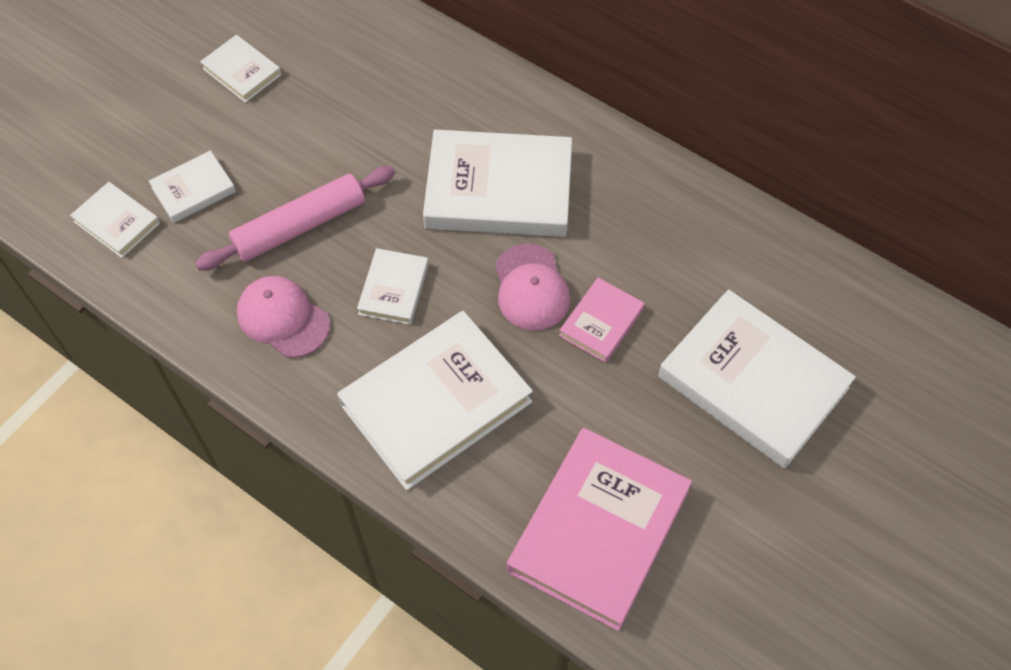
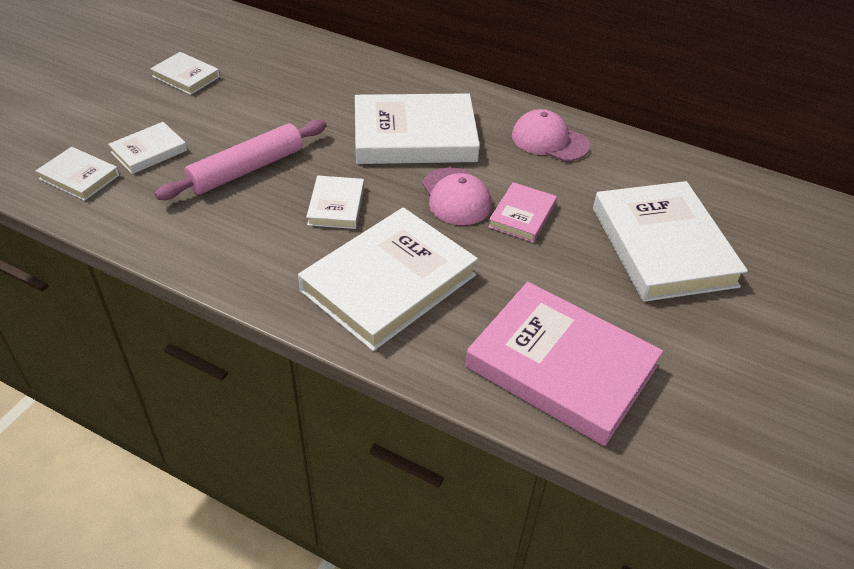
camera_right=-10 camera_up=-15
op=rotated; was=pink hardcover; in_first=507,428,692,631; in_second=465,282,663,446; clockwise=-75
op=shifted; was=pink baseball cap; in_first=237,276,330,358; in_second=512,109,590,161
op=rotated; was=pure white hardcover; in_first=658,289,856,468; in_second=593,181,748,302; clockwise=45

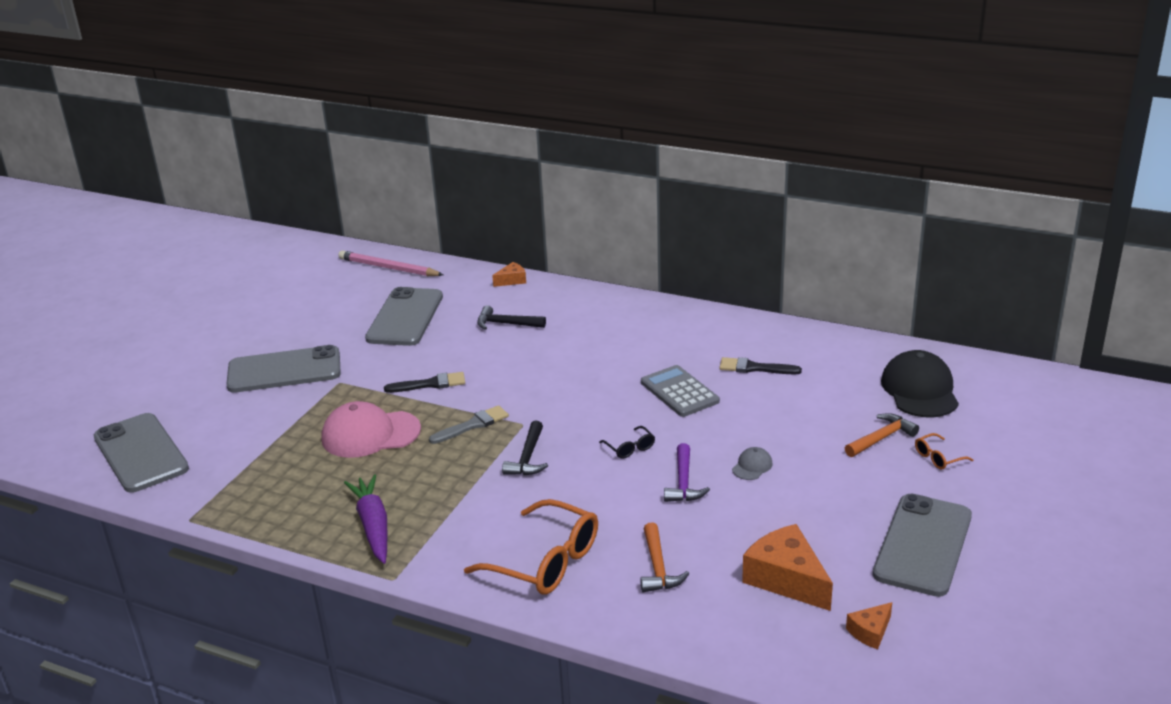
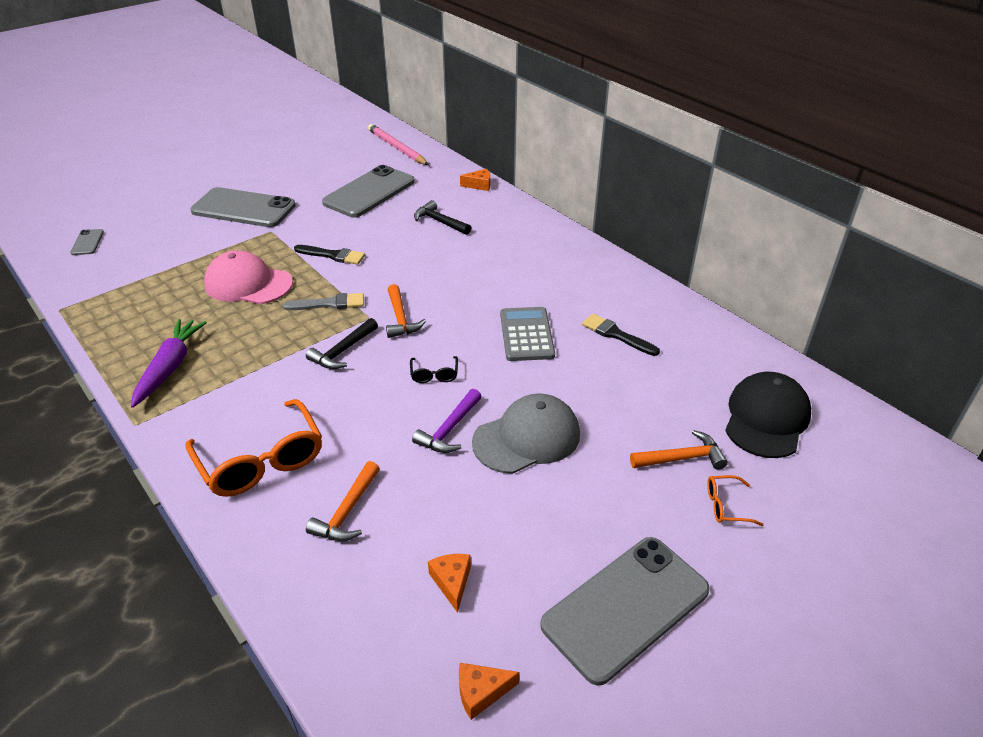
camera_right=25 camera_up=10
op=scaled; was=ash-grey mobile phone; in_first=94,413,189,493; in_second=70,229,104,255; ratio=0.43
op=new; now=orange claw hammer; in_second=386,284,426,338
op=scaled; was=orange cheese wedge; in_first=742,524,833,611; in_second=428,554,471,613; ratio=0.52
op=scaled; was=ash-grey baseball cap; in_first=732,447,773,480; in_second=472,393,580,474; ratio=2.22

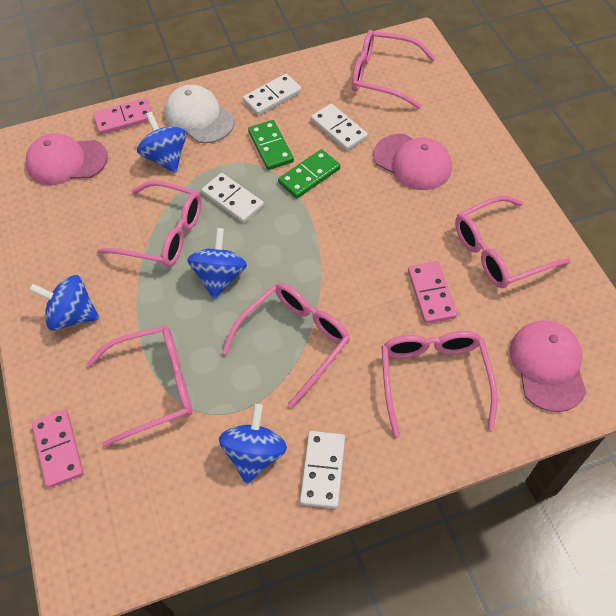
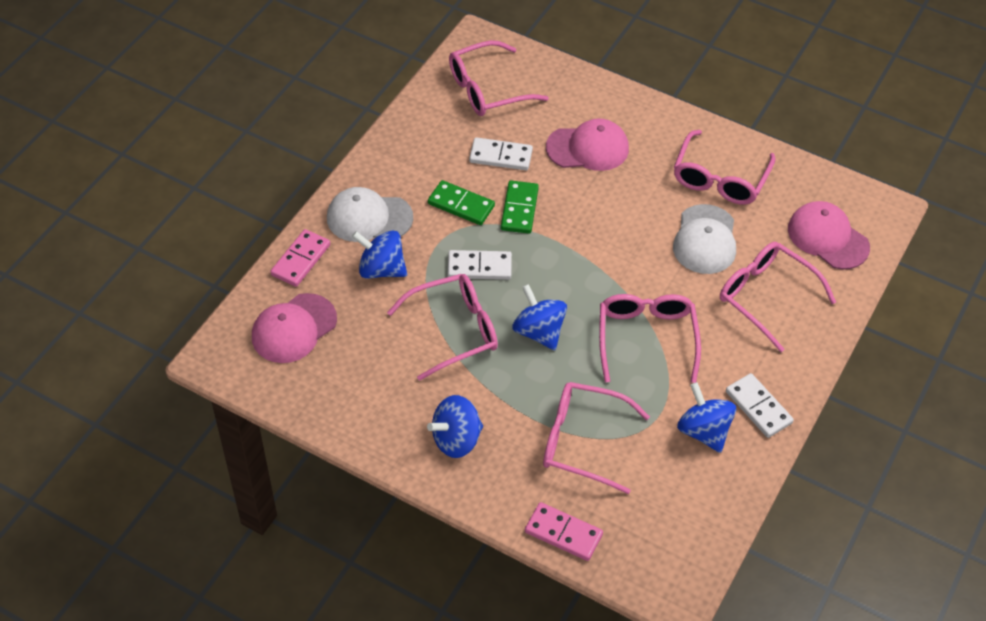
camera_right=-45 camera_up=-5
op=rotated; was=pink spectacles; in_first=87,325,192,447; in_second=543,382,650,494; clockwise=-105
op=swapped; was=pink domino tile; now=pure white baseball cap; in_first=408,261,457,324; in_second=673,204,736,274
op=gone; was=pure white domino tile; in_first=243,74,302,115

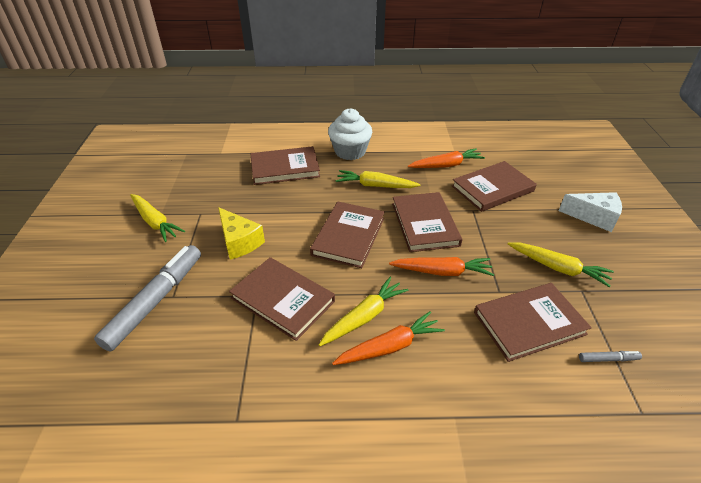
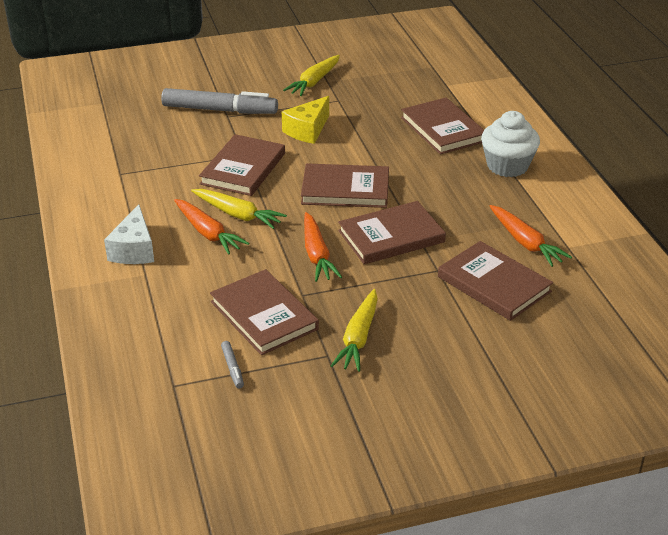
camera_right=75 camera_up=-5
op=shifted; was=pure white cheese wedge; in_first=559,192,622,232; in_second=104,204,154,264
op=gone; was=golden root vegetable; in_first=336,170,421,188

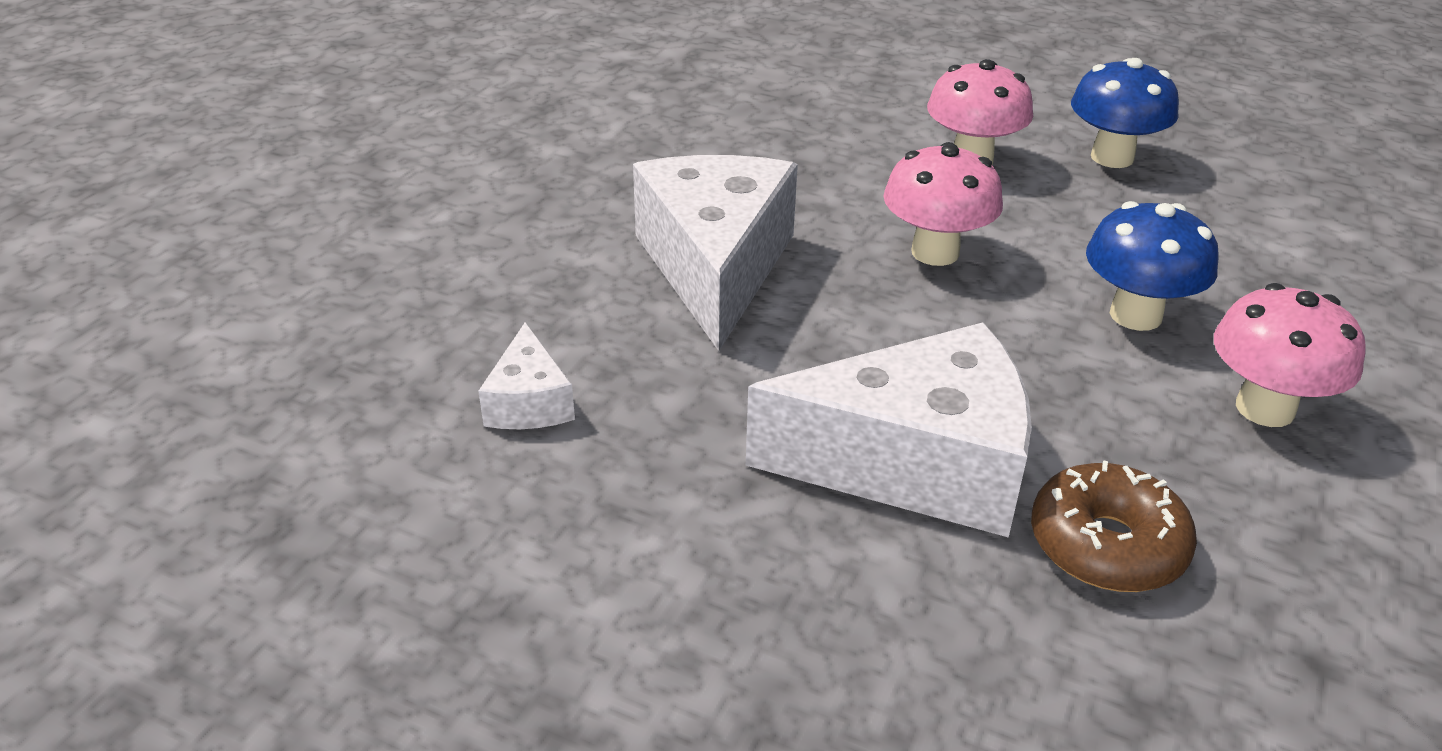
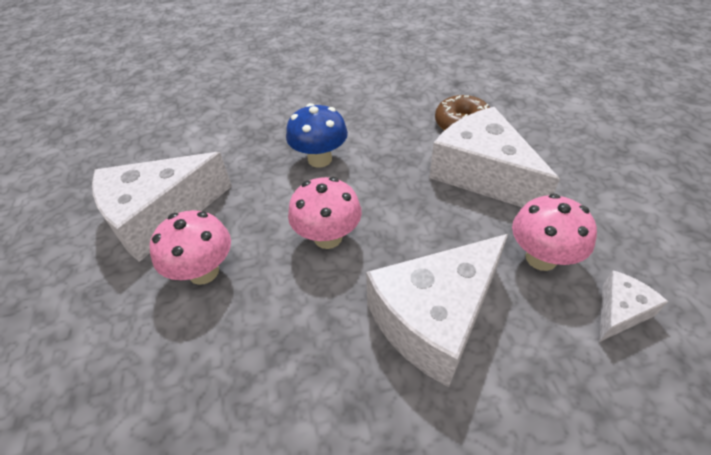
camera_right=-125 camera_up=10
op=swapped; was=royal blue fungus; now=pure white cheese wedge; in_first=1071,58,1179,168; in_second=92,152,232,262
op=shifted; was=pink fungus; in_first=1214,283,1366,427; in_second=512,193,597,271

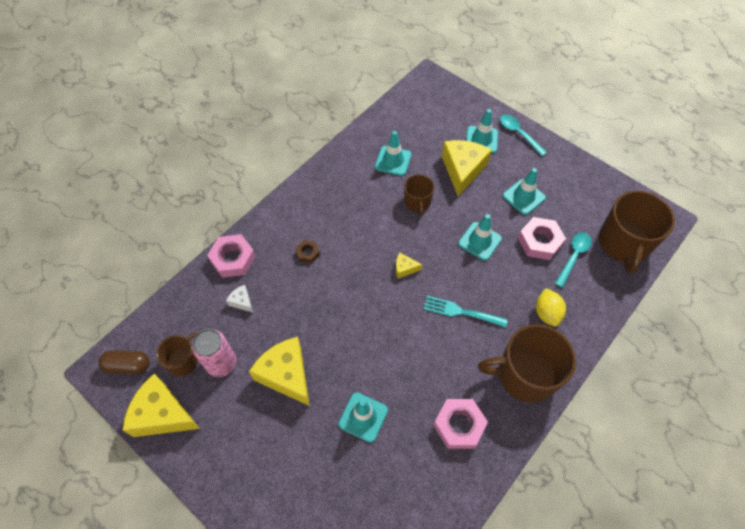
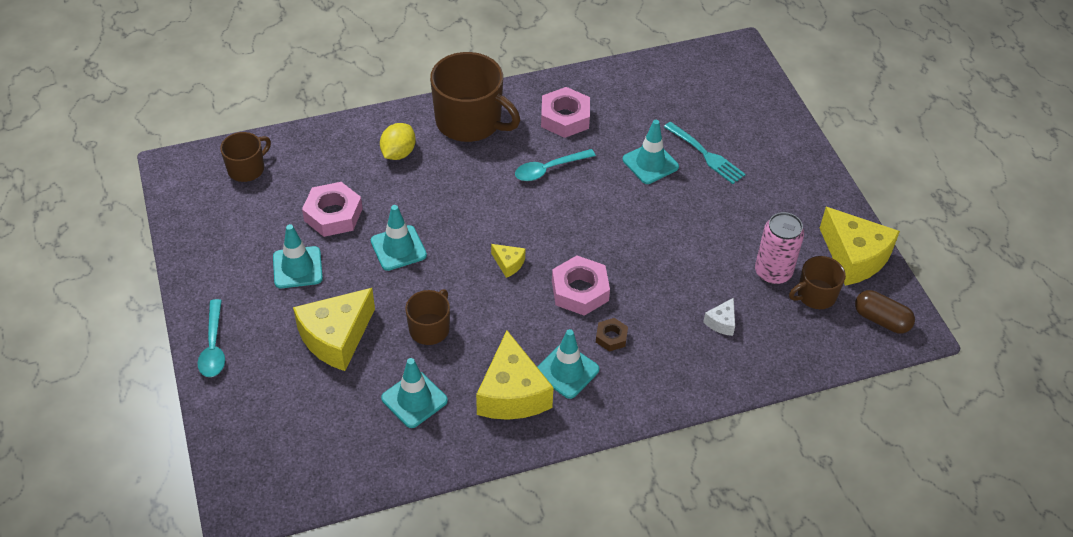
camera_right=-150 camera_up=-10
op=scaled; was=brown mug; in_first=599,191,675,274; in_second=220,132,271,182; ratio=0.54
op=shifted; was=golden cheese wedge; in_first=249,337,310,406; in_second=476,331,554,420
op=shifted; was=turquoise tablespoon; in_first=555,232,592,288; in_second=515,149,596,181
op=shifted; was=turquoise safety cone; in_first=466,109,498,153; in_second=537,329,599,399
op=shifted; was=pink hexagon nut; in_first=207,234,256,278; in_second=552,256,610,316
op=shifted; was=turquoise table fork; in_first=423,296,508,328; in_second=664,122,746,184
op=rotated; was=pure white cheese wedge; in_first=226,285,253,313; in_second=703,298,735,336; clockwise=45

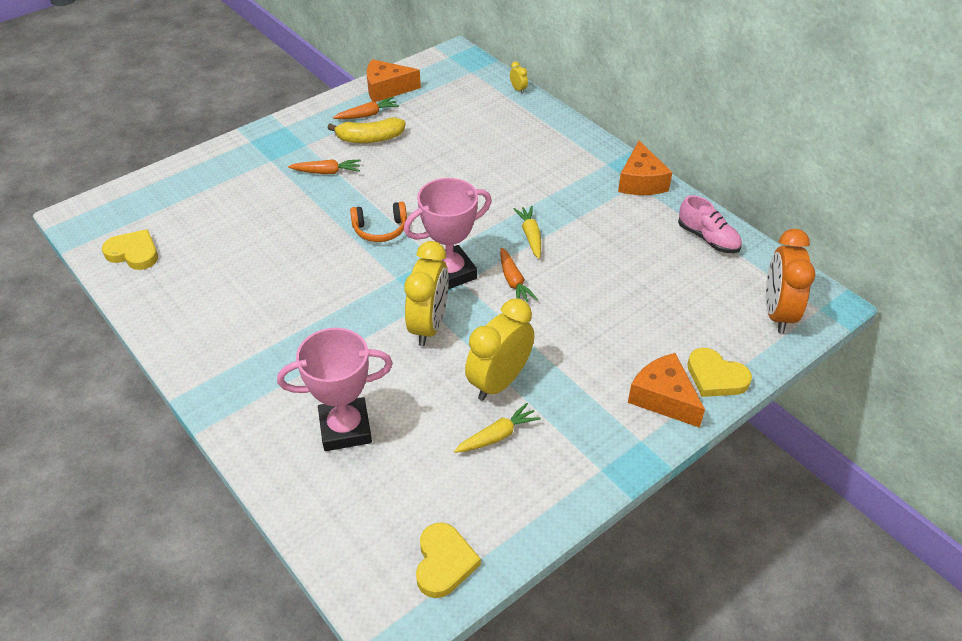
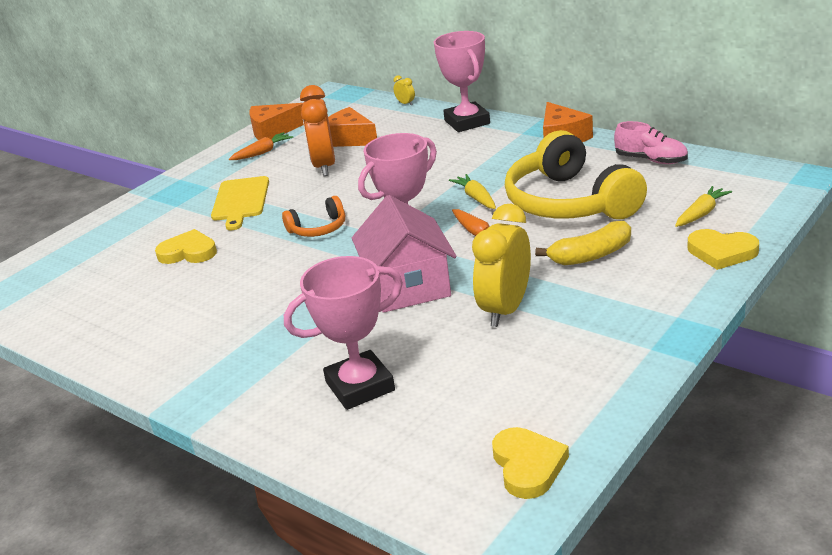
camera_right=-10 camera_up=-15
op=shifted; was=golden heart shape; in_first=102,229,158,270; in_second=155,229,217,264
op=swapped; was=orange root vegetable; now=golden bread board; in_first=288,159,361,174; in_second=211,176,269,230
op=shifted; was=orange clock; in_first=766,229,816,333; in_second=300,85,335,176
op=shifted; was=orange cheese wedge; in_first=628,353,705,428; in_second=328,107,377,147
op=swapped; was=golden clock; now=pink house; in_first=405,241,449,346; in_second=352,195,456,313
op=new; now=pink award cup; in_second=434,31,490,132
op=new; now=golden over-ear headphones; in_second=505,130,647,219
op=shifted; was=golden banana; in_first=328,117,405,143; in_second=535,221,631,265
op=shifted; was=golden root vegetable; in_first=454,403,541,453; in_second=675,186,732,227

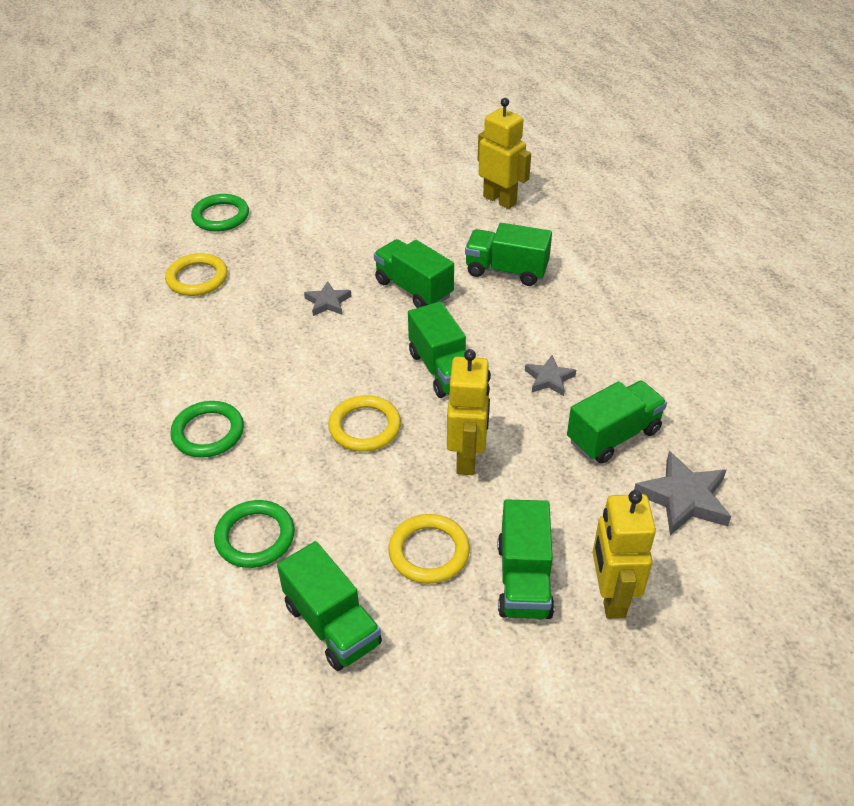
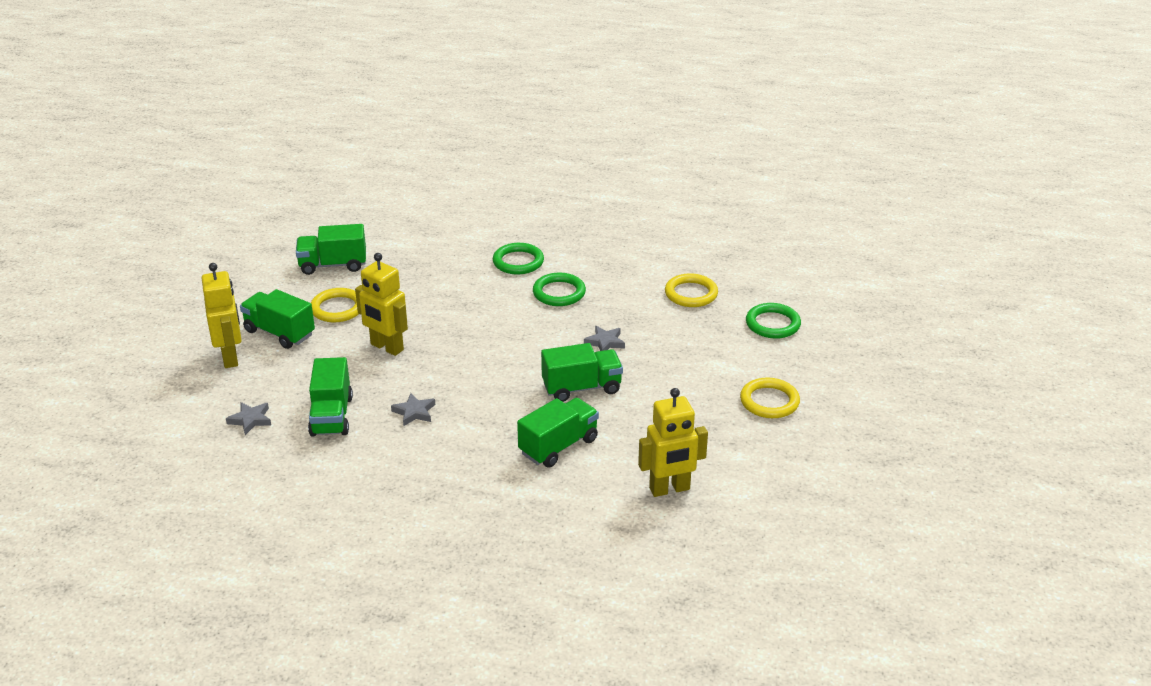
camera_right=120 camera_up=-10
op=rotated; was=golden robot figure; in_first=593,490,656,619; in_second=202,263,242,368; clockwise=45
op=scaled; was=ash-grey star shape; in_first=634,451,732,535; in_second=226,402,271,435; ratio=0.6
op=shifted; was=emerald torus; in_first=214,500,295,568; in_second=533,273,586,306
op=shifted; was=golden torus; in_first=328,395,401,452; in_second=740,378,800,418
op=gone; was=emerald truck; in_first=408,301,466,398

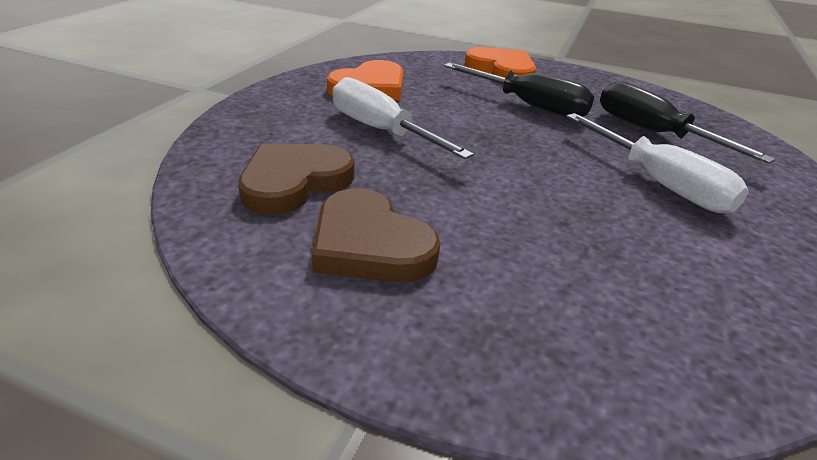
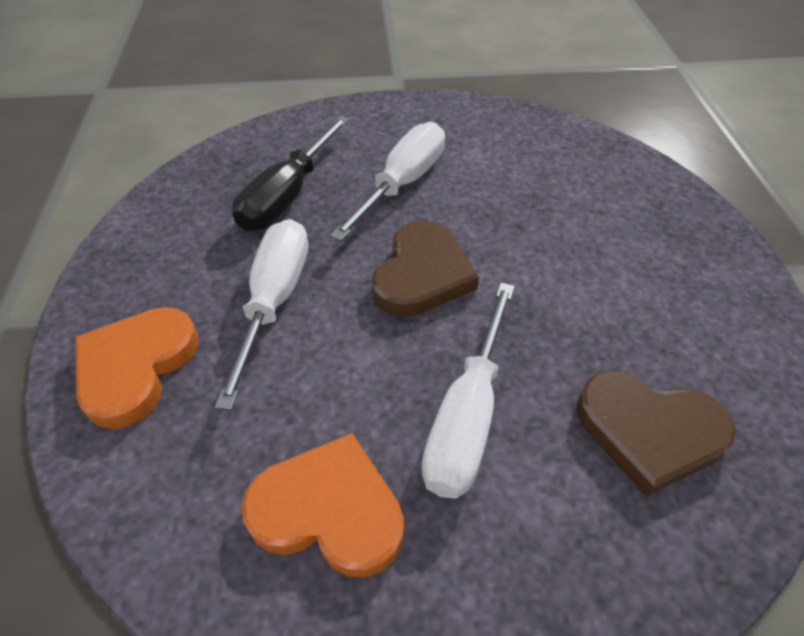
camera_right=-115 camera_up=15
op=repainted; was=black hand screwdriver; now=pure white hand screwdriver; in_first=444,63,594,117; in_second=215,219,308,410
op=shifted; was=brown heart shape; in_first=312,188,440,282; in_second=372,220,479,317

